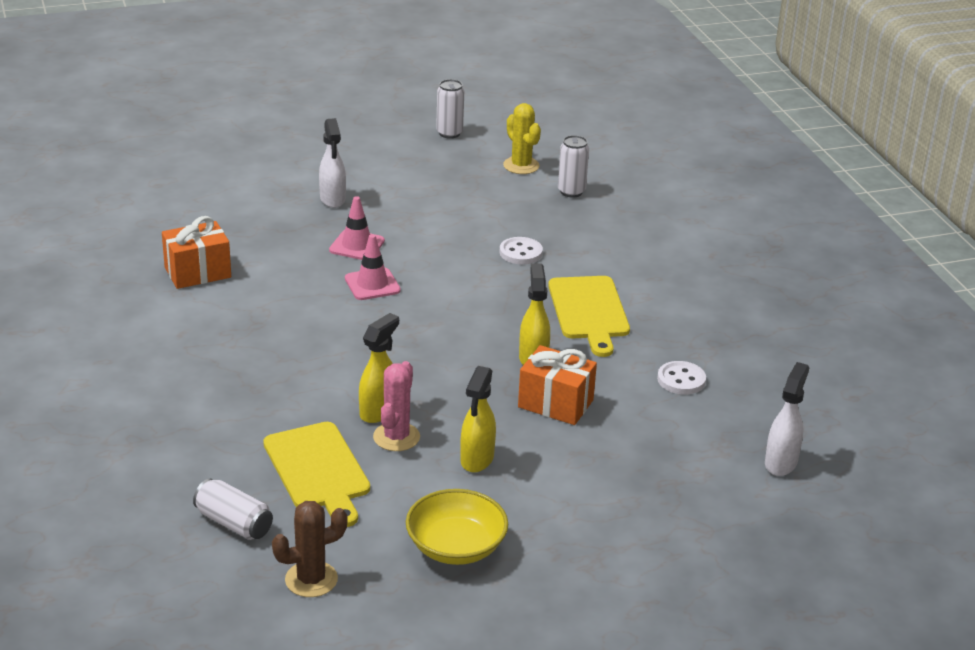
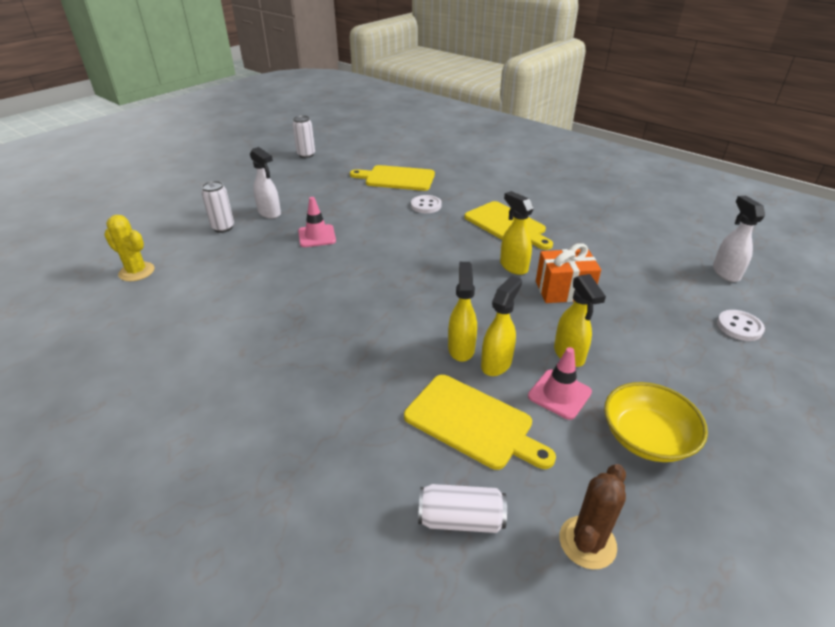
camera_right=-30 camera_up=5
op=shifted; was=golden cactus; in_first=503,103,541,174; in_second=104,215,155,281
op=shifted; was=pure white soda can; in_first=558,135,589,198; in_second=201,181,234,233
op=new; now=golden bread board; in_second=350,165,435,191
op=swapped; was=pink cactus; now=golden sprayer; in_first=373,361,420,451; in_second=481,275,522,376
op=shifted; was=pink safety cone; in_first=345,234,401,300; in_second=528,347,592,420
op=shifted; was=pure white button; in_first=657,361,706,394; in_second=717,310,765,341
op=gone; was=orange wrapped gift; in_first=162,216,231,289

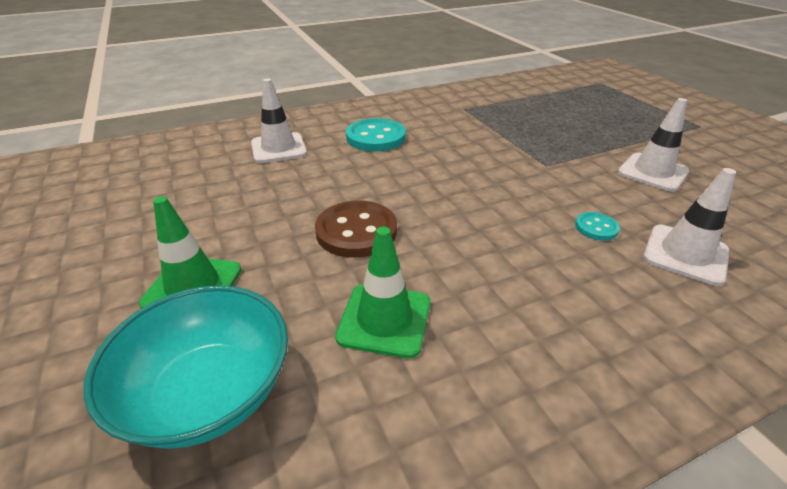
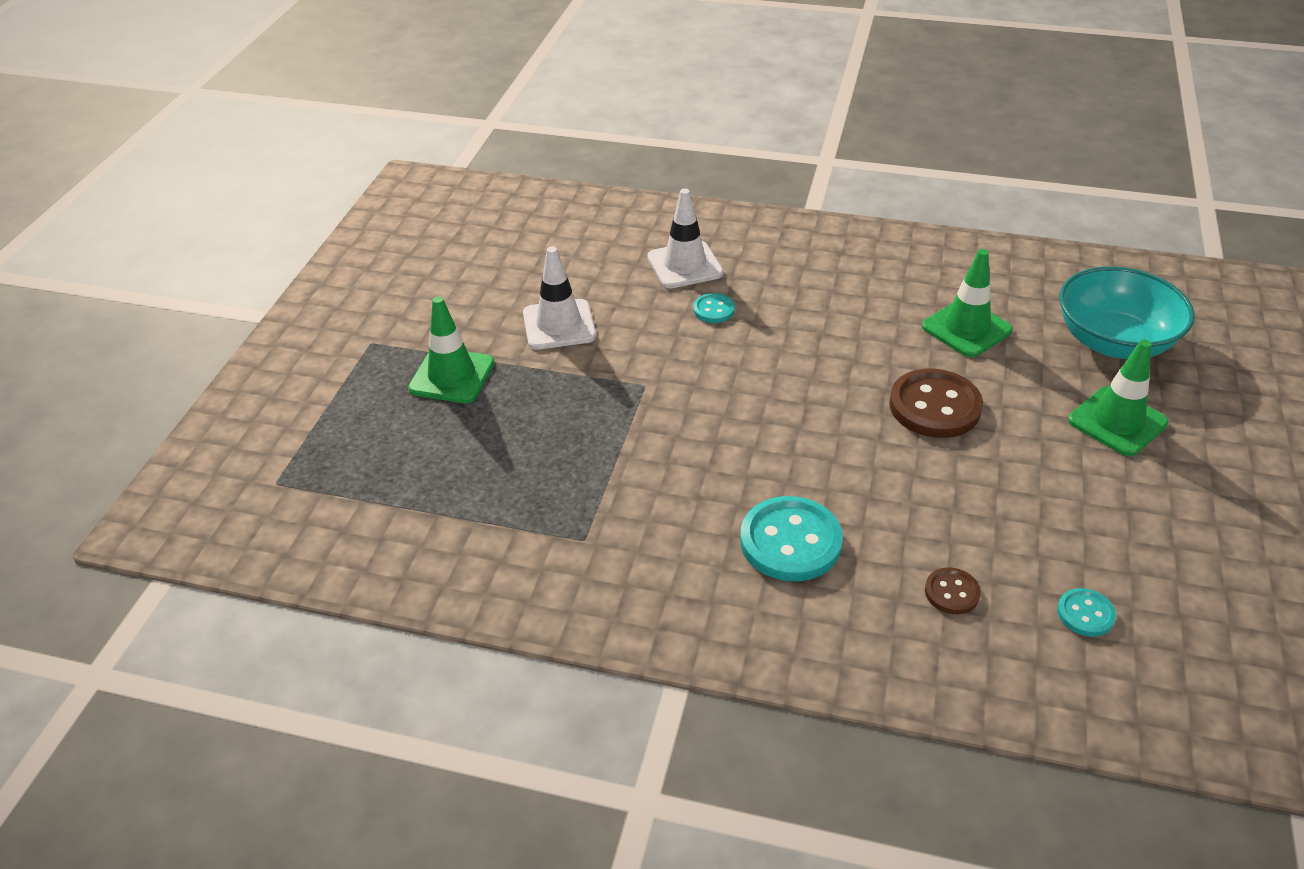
camera_right=-140 camera_up=5
op=new; now=emerald safety cone; in_second=408,296,495,403
op=swapped; was=pure white safety cone; now=brown button; in_first=251,78,307,163; in_second=925,568,981,614
op=new; now=turquoise button; in_second=1057,588,1116,637

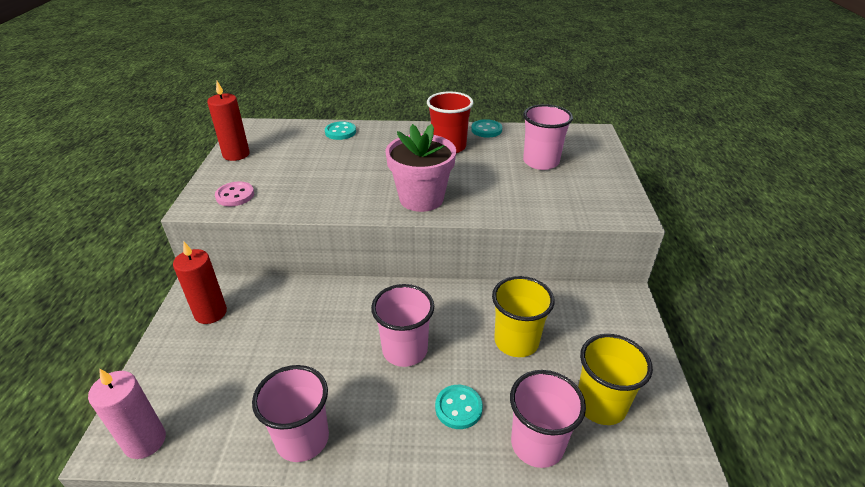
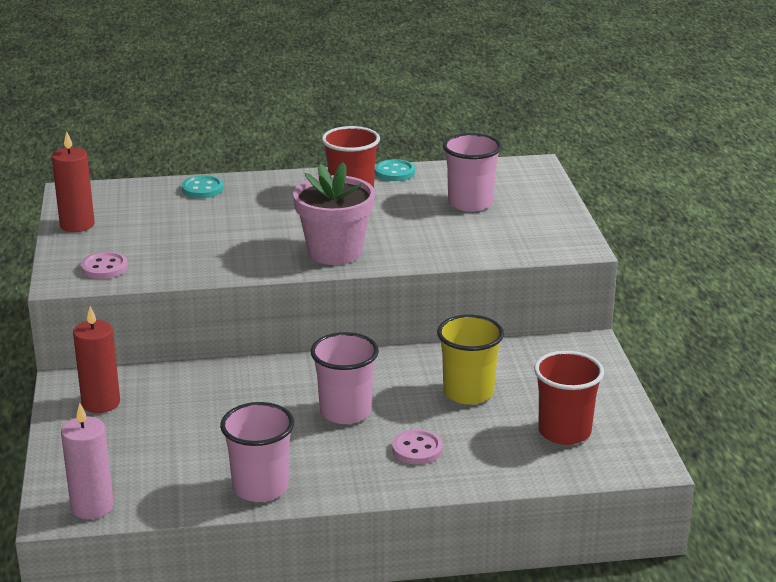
camera_right=-10 camera_up=-10
op=repainted; was=turquoise button; now=pink button; in_first=435,385,483,429; in_second=392,429,443,464
op=repainted; was=golden tumbler; now=scarlet tumbler; in_first=578,334,653,425; in_second=534,351,604,445
op=gone; was=pink tumbler; in_first=510,370,586,468

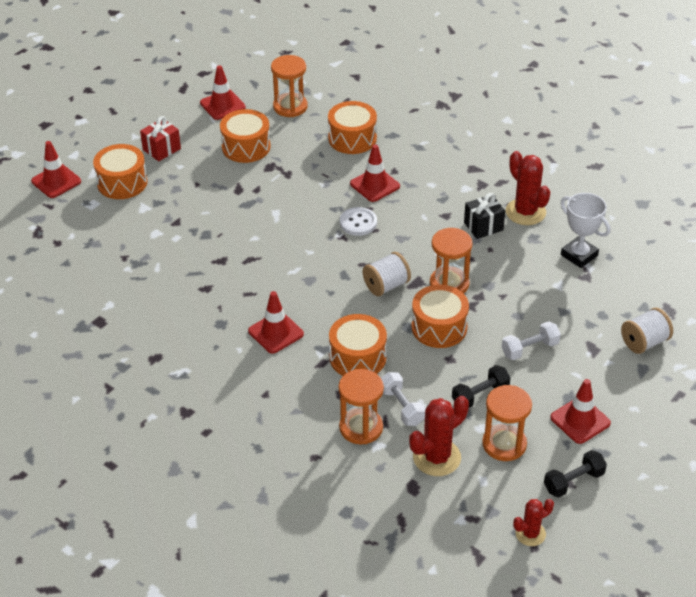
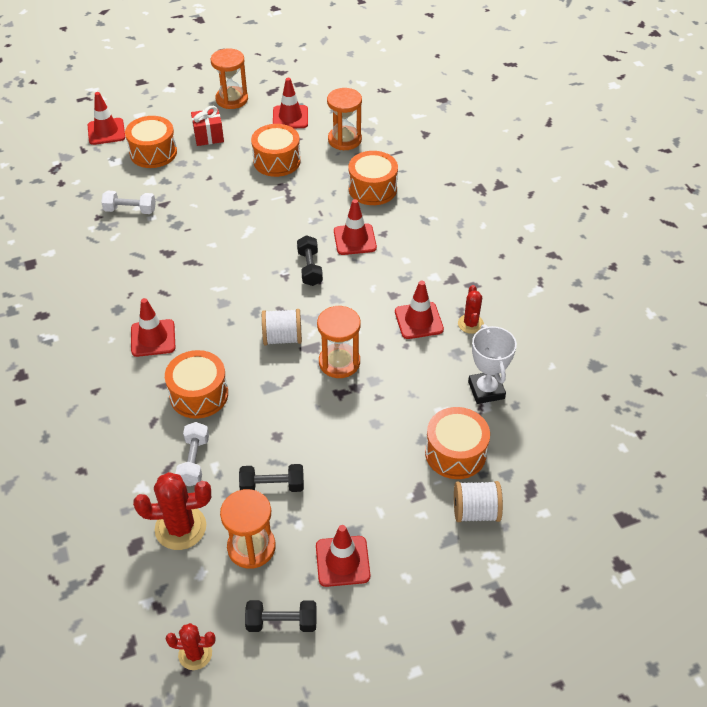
camera_right=30 camera_up=5
op=shifted; was=pure white hand weight; in_first=502,321,561,360; in_second=101,191,156,214
op=shifted; was=orange hourglass; in_first=339,369,384,444; in_second=211,48,248,109
op=swapped; was=pure white button; now=black hand weight; in_first=340,207,377,236; in_second=297,235,323,286
op=swapped; was=black wrapped gift; now=scarlet safety cone; in_first=464,193,505,239; in_second=395,281,444,339
op=shifted; was=orange toy drum; in_first=412,285,469,348; in_second=425,407,490,479
op=scaled; was=scarlet cactus; in_first=506,151,550,225; in_second=458,285,484,334; ratio=0.6

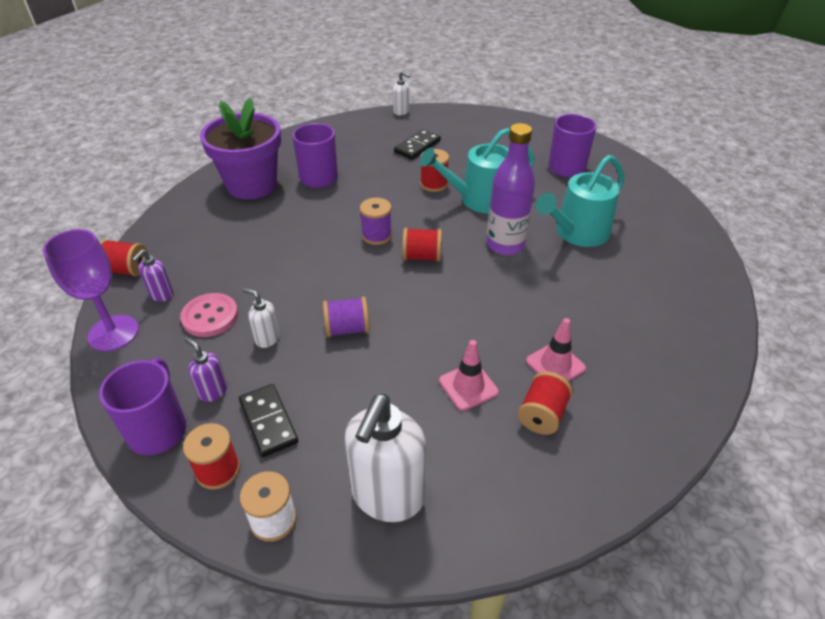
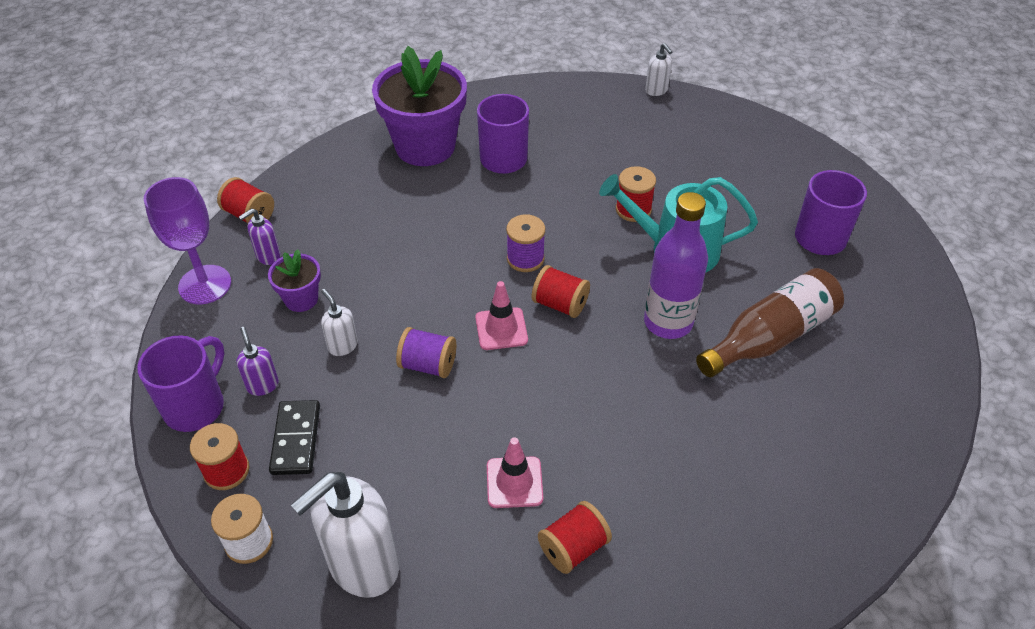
camera_right=25 camera_up=5
op=swapped; was=pink button; now=purple flower pot; in_first=180,293,238,337; in_second=268,249,321,312
op=shifted; was=pink safety cone; in_first=526,318,586,382; in_second=475,281,528,350
op=swapped; was=turquoise watering pot; now=brown drink bottle; in_first=536,155,624,247; in_second=696,268,844,377
op=gone; was=black domino tile; in_first=394,129,441,160

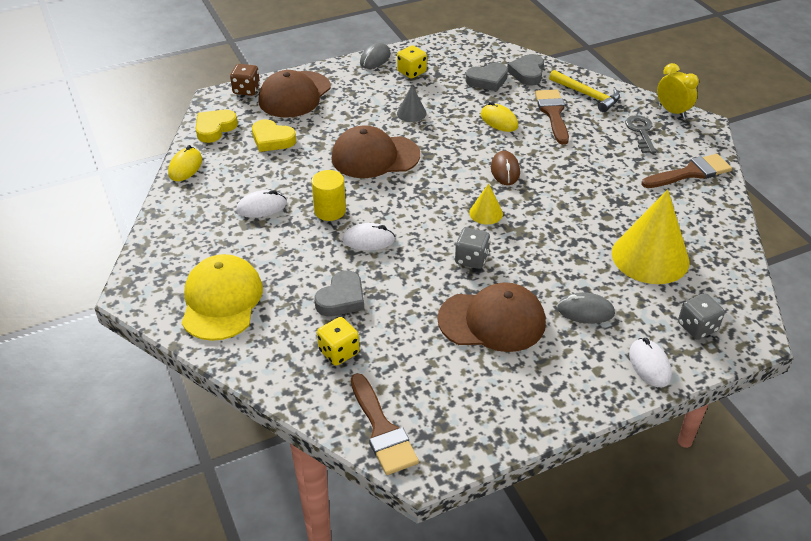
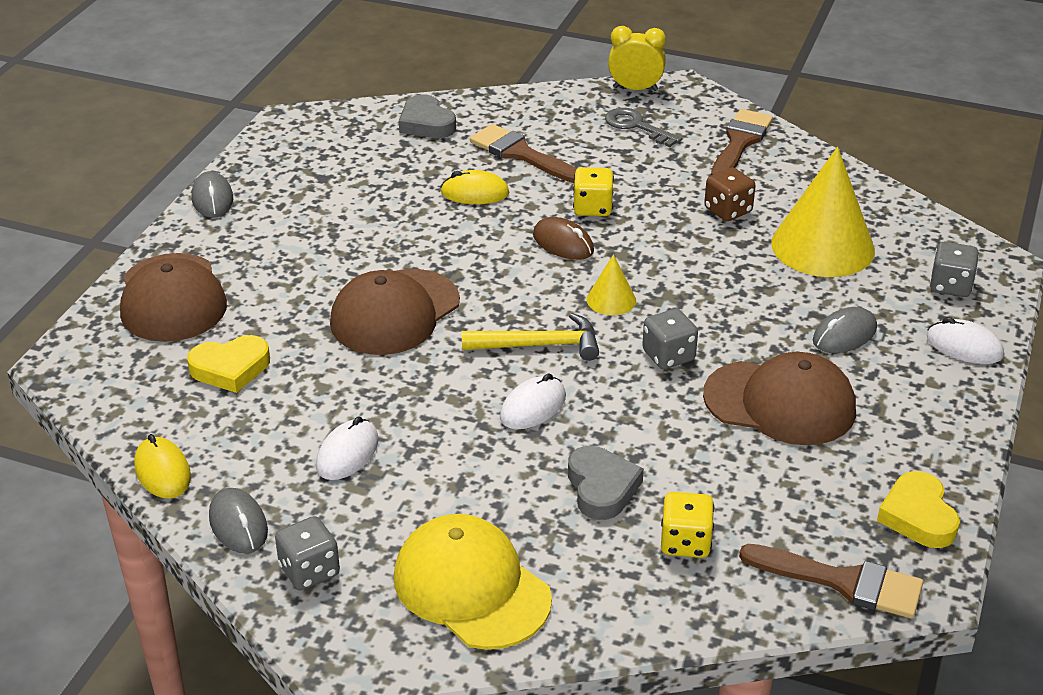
camera_right=-45 camera_up=-5
op=new; now=ash-grey computer mouse; in_second=209,488,268,554
op=new; now=ash-grey game die; in_second=275,516,340,590
op=shifted; was=golden claw hammer; in_first=549,70,620,112; in_second=462,313,599,361
op=shifted; was=golden game die; in_first=397,45,427,78; in_second=573,167,614,216
op=rotated; was=brown baseball cap; in_first=437,282,546,352; in_second=703,352,856,445; clockwise=60
op=shifted; was=brown game die; in_first=230,64,260,96; in_second=704,168,756,221
op=shifted; was=golden heart shape; in_first=196,110,238,143; in_second=877,471,960,548
op=gone; was=golden cylinder shape; in_first=311,170,346,221
op=gone; was=ash-grey cone shape; in_first=397,85,427,122
op=gone; was=ash-grey heart shape; in_first=465,63,508,91

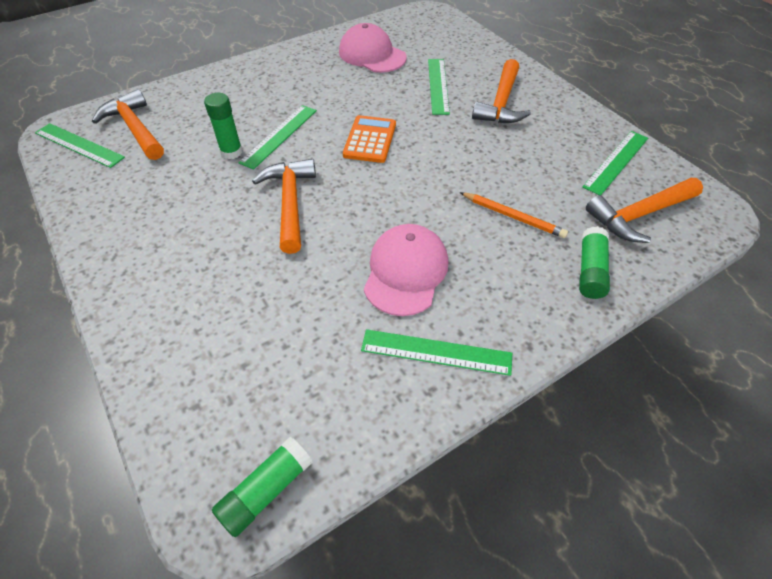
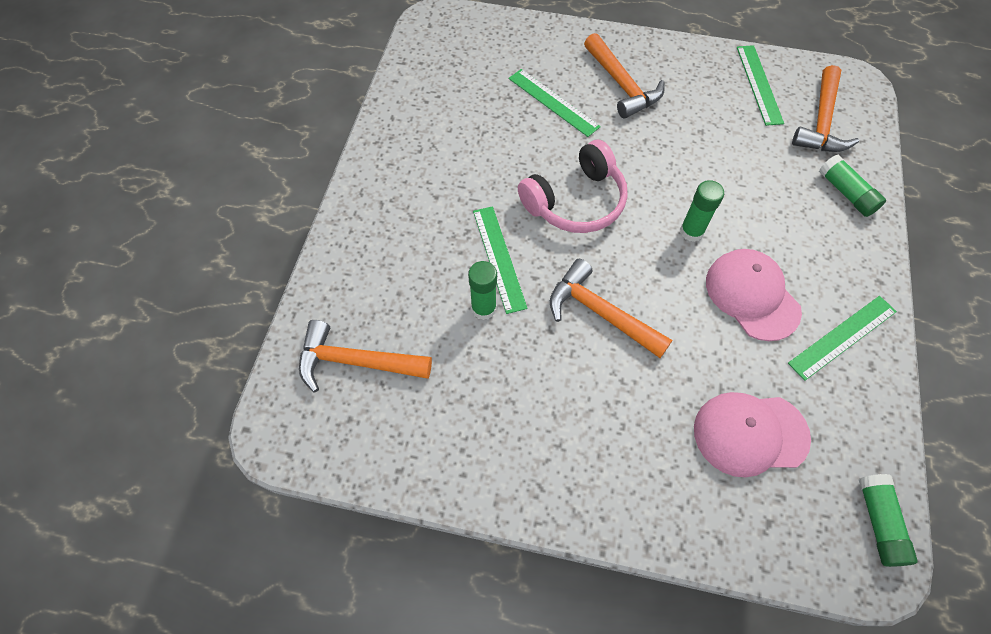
camera_right=-45 camera_up=10
op=swapped; was=orange adding machine; now=pink over-ear headphones; in_first=343,115,396,163; in_second=518,140,628,233
op=new; now=emerald glue; in_second=680,180,724,242
op=shifted; was=pink baseball cap; in_first=339,23,407,73; in_second=694,392,811,477
op=gone; was=emerald measuring stick; in_first=35,123,125,168
op=gone; was=orange lead pencil; in_first=460,192,568,238

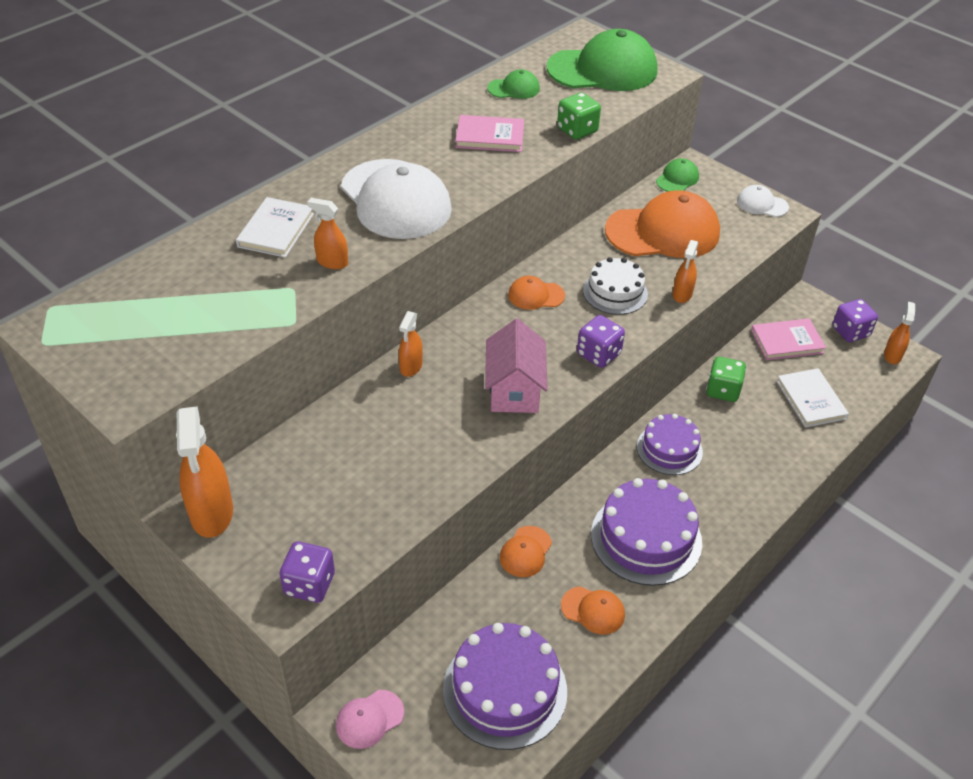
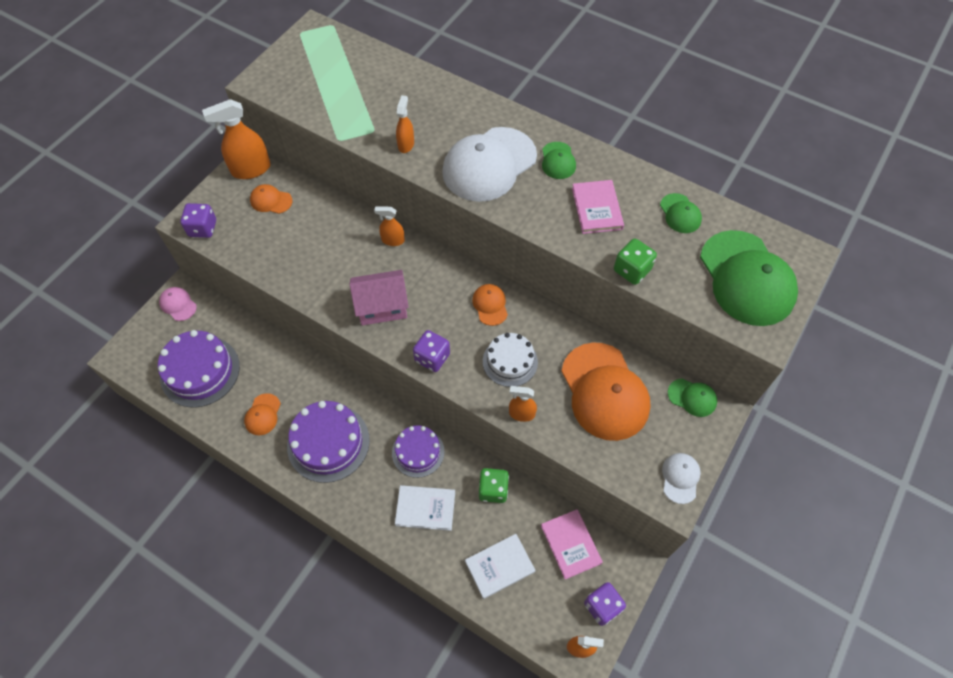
camera_right=80 camera_up=15
op=shifted; was=orange baseball cap; in_first=500,526,552,577; in_second=250,184,292,214
op=shifted; was=pure white hardcover; in_first=236,197,314,257; in_second=395,485,455,531
op=new; now=emerald baseball cap; in_second=542,142,576,179

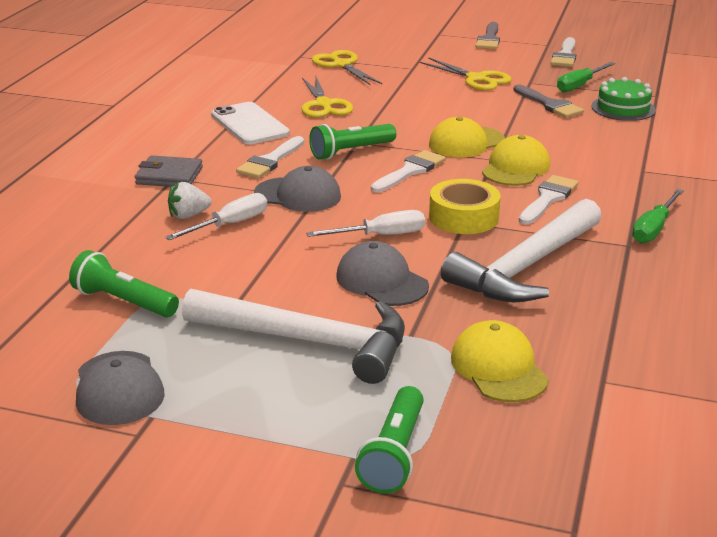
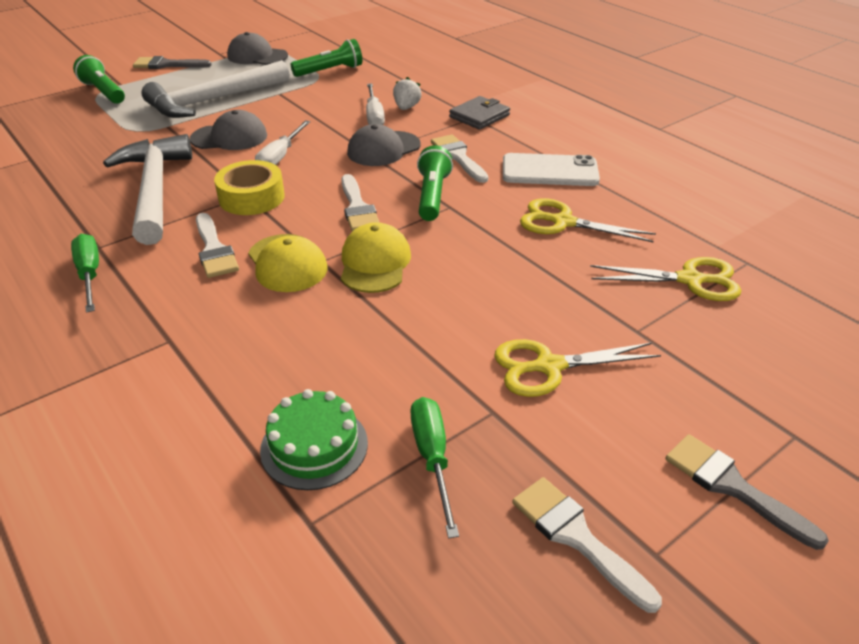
camera_right=125 camera_up=10
op=shifted; was=ash-grey paint brush; in_first=513,85,584,118; in_second=133,56,212,69
op=gone; was=golden baseball cap; in_first=451,320,549,402

